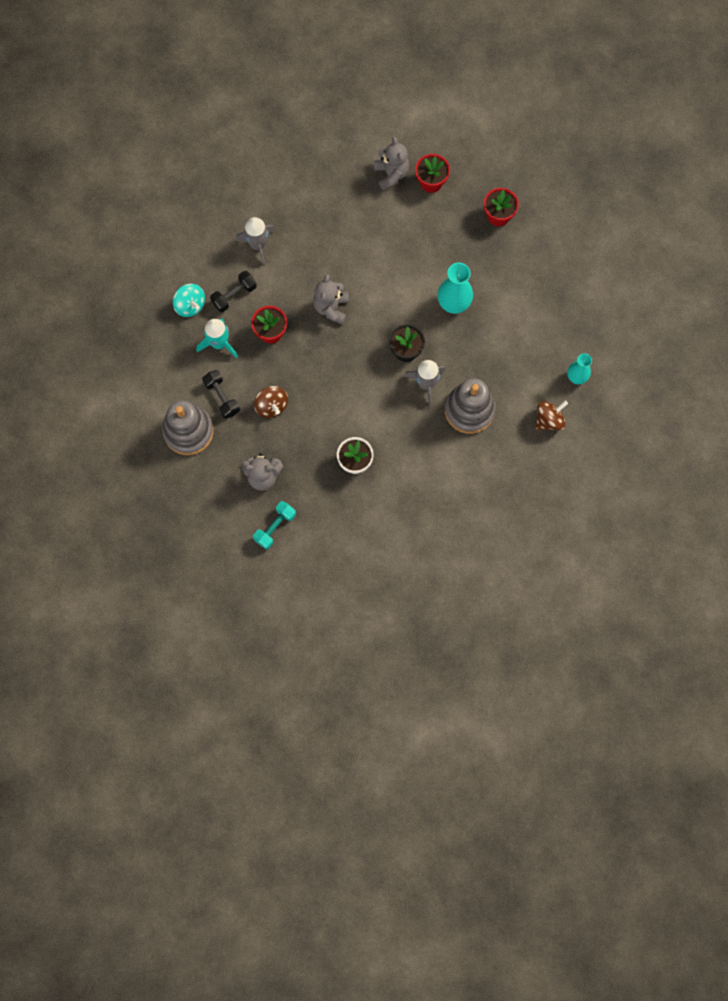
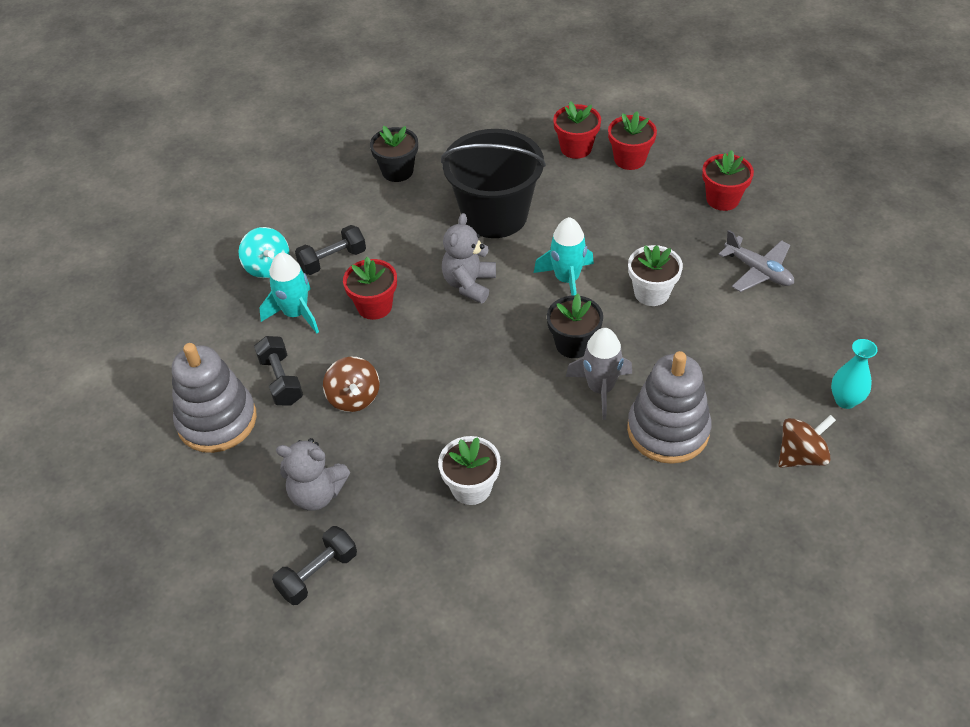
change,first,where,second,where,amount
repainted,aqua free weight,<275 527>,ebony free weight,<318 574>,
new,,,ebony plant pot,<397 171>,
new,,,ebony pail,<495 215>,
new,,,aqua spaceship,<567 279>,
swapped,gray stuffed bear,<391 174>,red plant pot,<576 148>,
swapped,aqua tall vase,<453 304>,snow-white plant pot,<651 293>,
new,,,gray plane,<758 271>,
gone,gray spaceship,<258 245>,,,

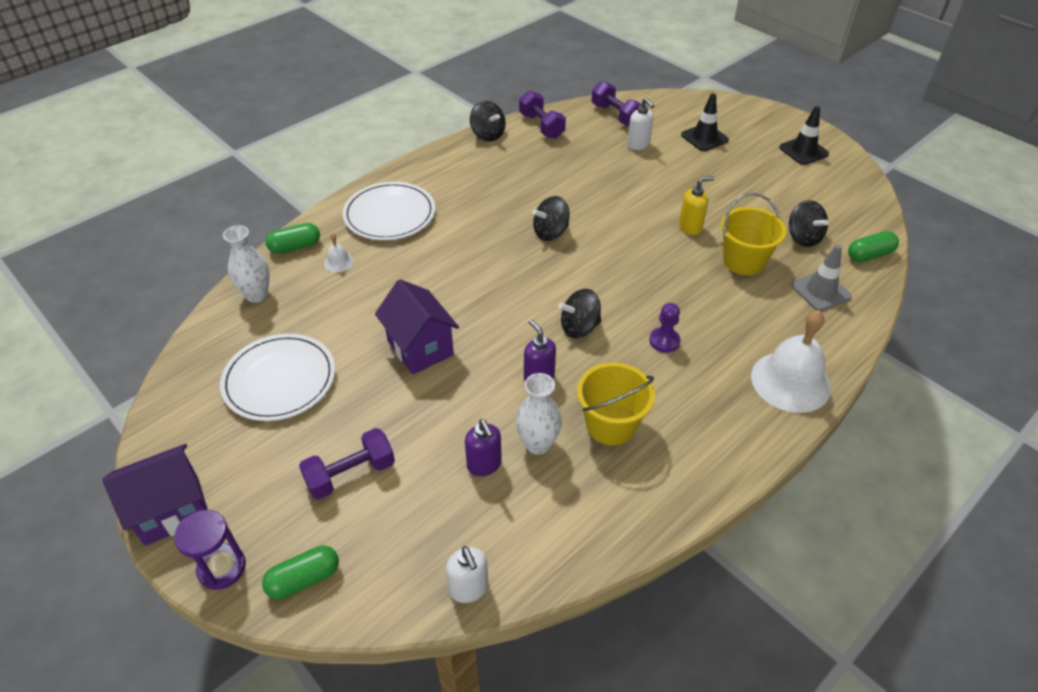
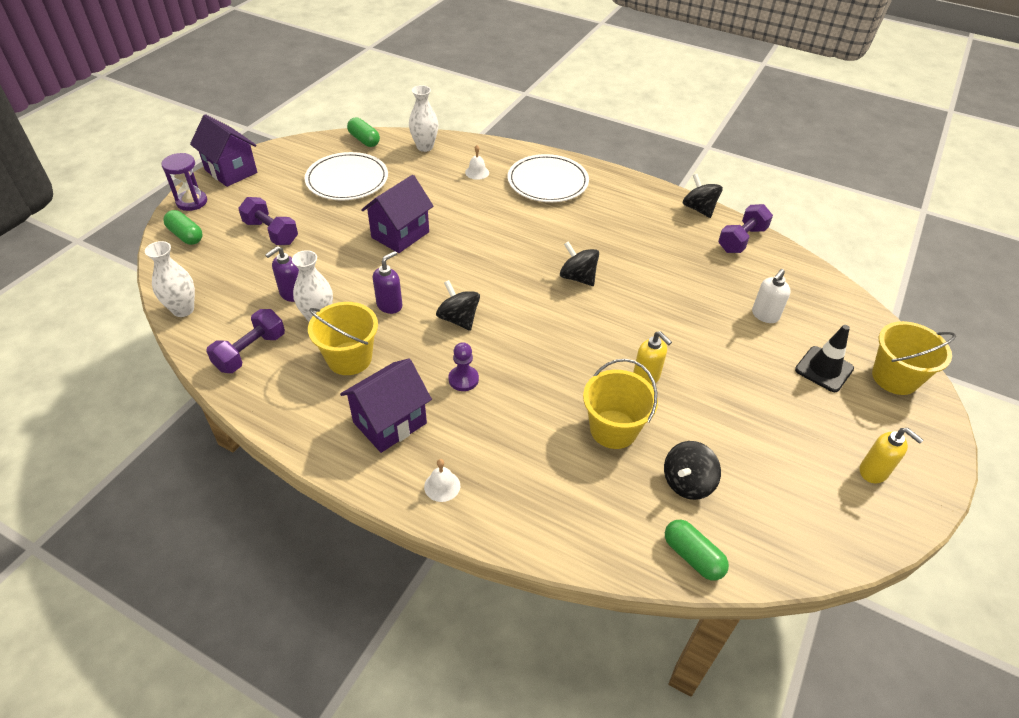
change,first,where,second,where,amount
swapped,snow-white soap dispenser,<469 588>,snow-white tall vase,<183 309>,
shifted,purple free weight,<616 115>,,<250 352>,
new,,,purple house,<390 423>,
shifted,emerald pill,<295 247>,,<364 140>,
scaled,snow-white bell,<790 381>,,<442 486>,x0.43
rotated,ebony spinning top,<488 135>,,<699 209>,120 degrees clockwise
swapped,ebony traffic cone,<803 151>,bright yellow soap dispenser,<873 472>,
new,,,bright yellow pail,<894 377>,
gone,gray traffic cone,<820 291>,,,

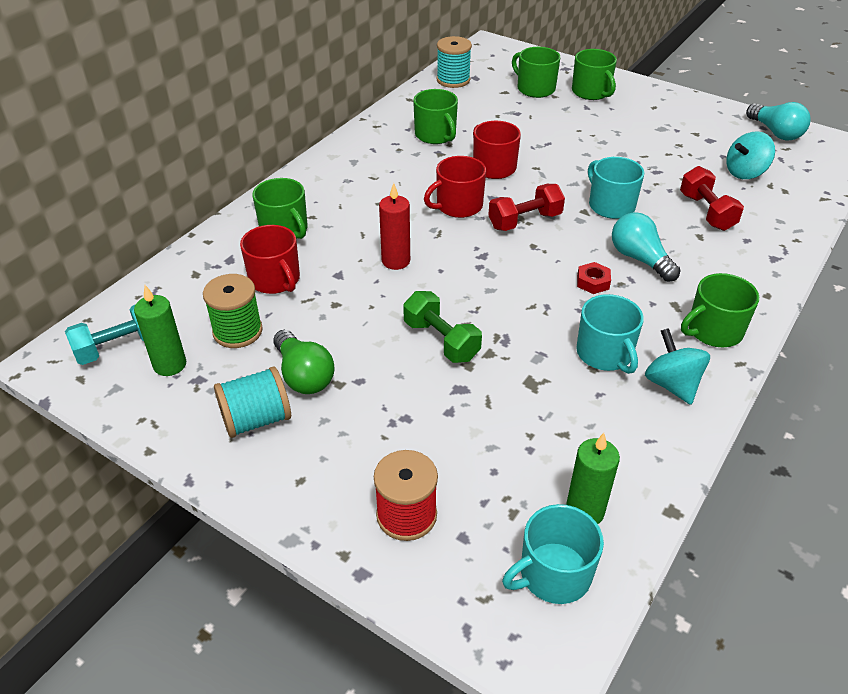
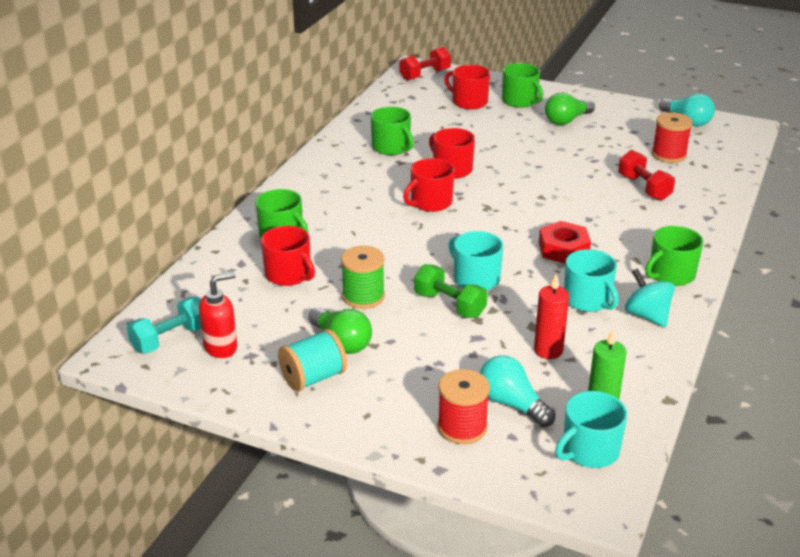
change,first,where,second,where,amount
swapped,emerald pillar candle,<170 365>,red soap dispenser,<221 347>,
shifted,emerald spool,<237 331>,,<363 296>,
shifted,red free weight,<525 221>,,<425 75>,
repainted,emerald coffee mug,<535 88>,red coffee mug,<469 102>,
shifted,aqua coffee mug,<610 205>,,<475 279>,
shifted,aqua bulb,<640 259>,,<512 404>,
shifted,red pillar candle,<396 261>,,<548 350>,
scaled,red nut,<593 282>,,<563 249>,x1.72
new,,,emerald bulb,<567 120>,
swapped,aqua spinning top,<745 172>,red spool,<669 155>,
gone,aqua spool,<453 80>,,,

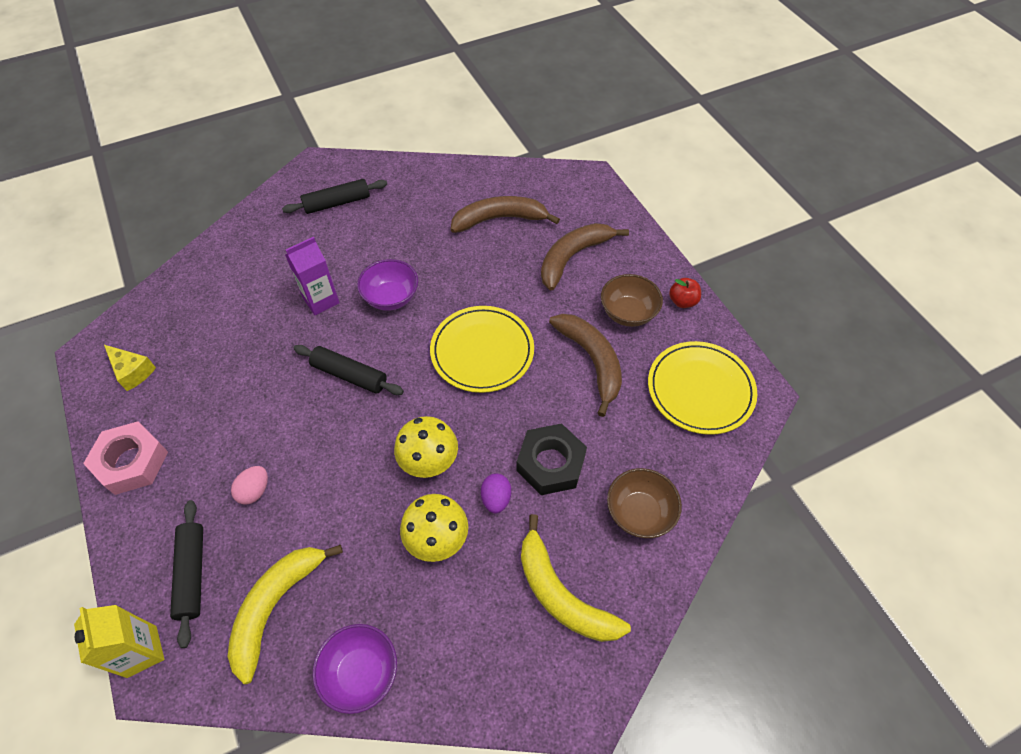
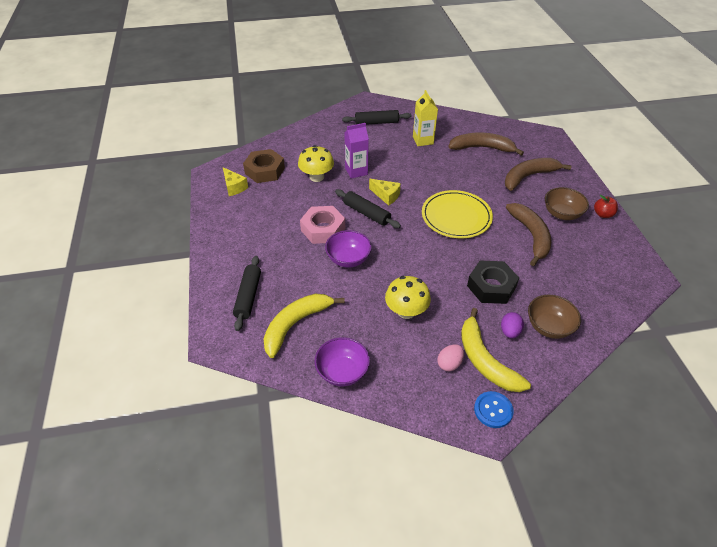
change,first,where,second,where,amount
new,,,dark brown nut,<264 171>,
shifted,bright yellow toadstool,<429 461>,,<316 177>,
shifted,pink nut,<132 462>,,<323 229>,
shifted,purple serving bowl,<391 297>,,<348 259>,
new,,,bright yellow piece of cheese,<386 196>,
shifted,bright yellow juice carton,<142 651>,,<423 140>,
shifted,pink egg,<254 491>,,<449 364>,
new,,,cobalt sewing button,<493 410>,
shifted,purple egg,<496 499>,,<509 332>,
gone,bright yellow flat dish,<700 390>,,,

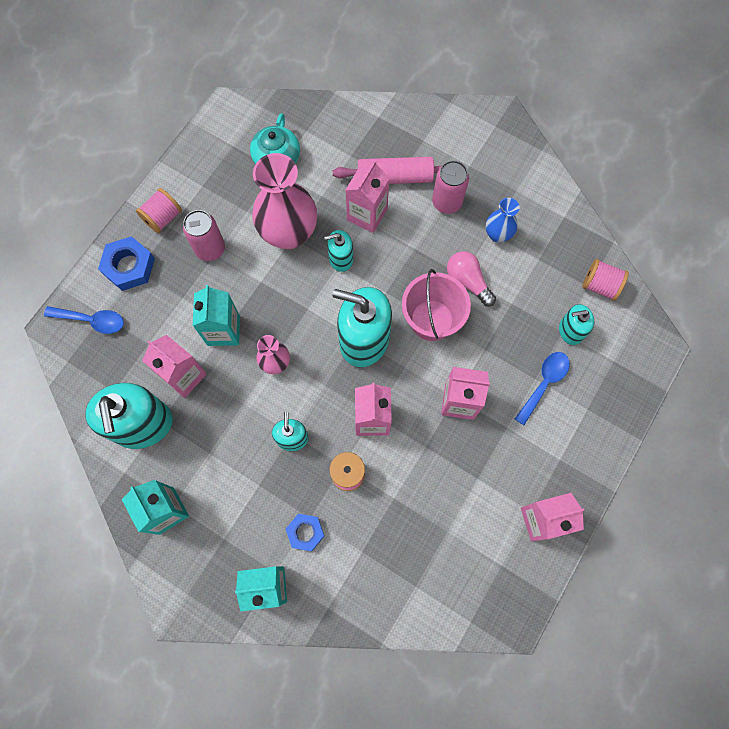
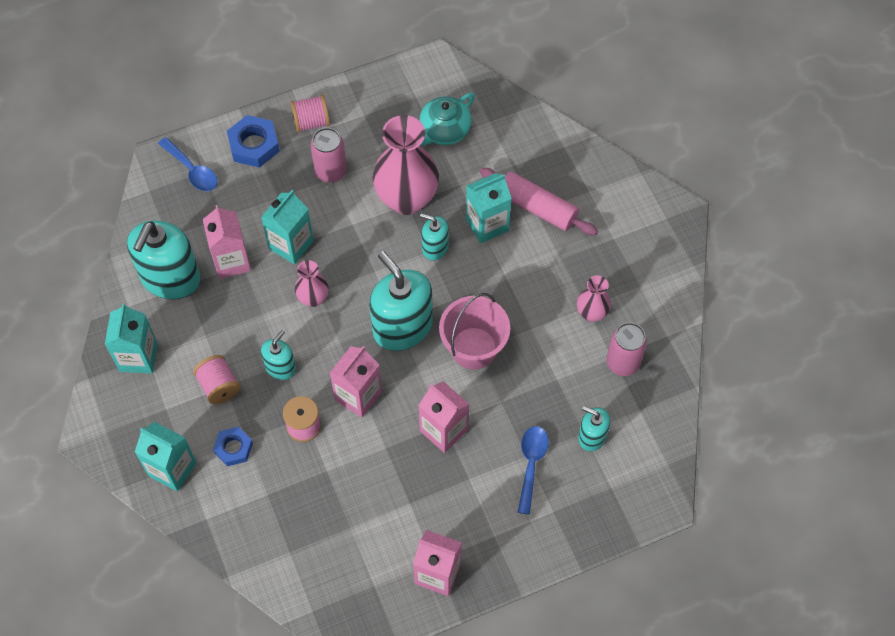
change,first,where,second,where,amount
shifted,pink spool,<600 285>,,<219 386>,
repainted,pink juice carton,<367 214>,aqua juice carton,<487 224>,
rotated,cobalt spoon,<544 383>,,<531 464>,60 degrees counterclockwise
repainted,cobalt tall vase,<497 234>,pink tall vase,<591 313>,
shifted,pink soda can,<447 202>,,<623 362>,
gone,pink bulb,<468 281>,,,

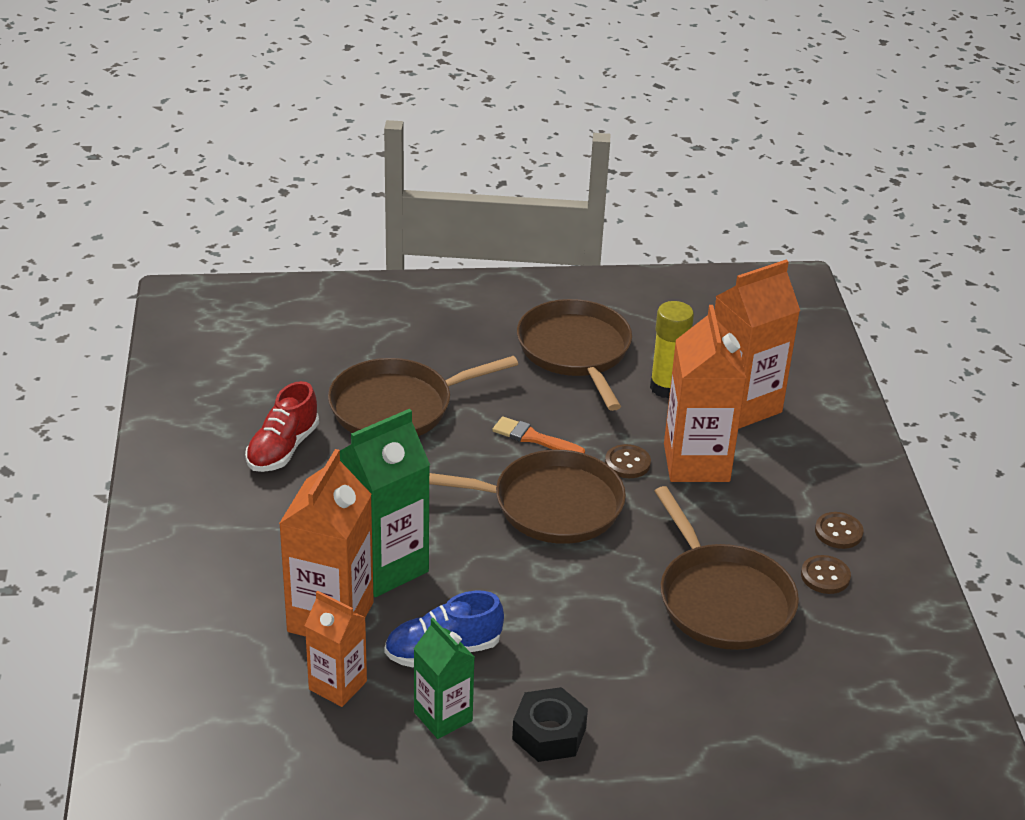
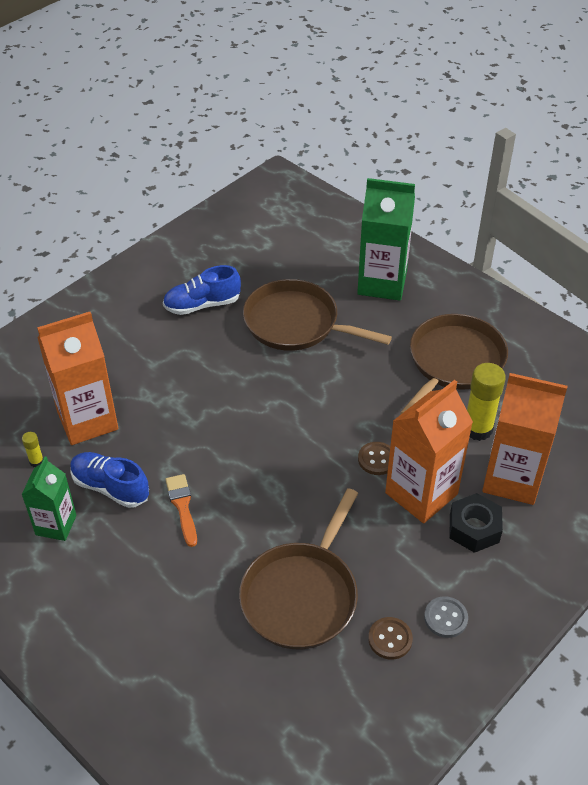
change,first,where,second,where,amount
swapped,orange juice carton,<338 685>,bright yellow glue,<36 461>,
repainted,red lace-up shoe,<283 448>,cobalt lace-up shoe,<202 305>,
shifted,orange paint brush,<534 438>,,<182 506>,
shifted,emerald juice carton,<384 566>,,<382 283>,
repainted,dark brown sewing button,<838 532>,gray sewing button,<445 618>,
shifted,ebony nut,<549 733>,,<474 528>,
gone,dark brown skillet,<550 505>,,,

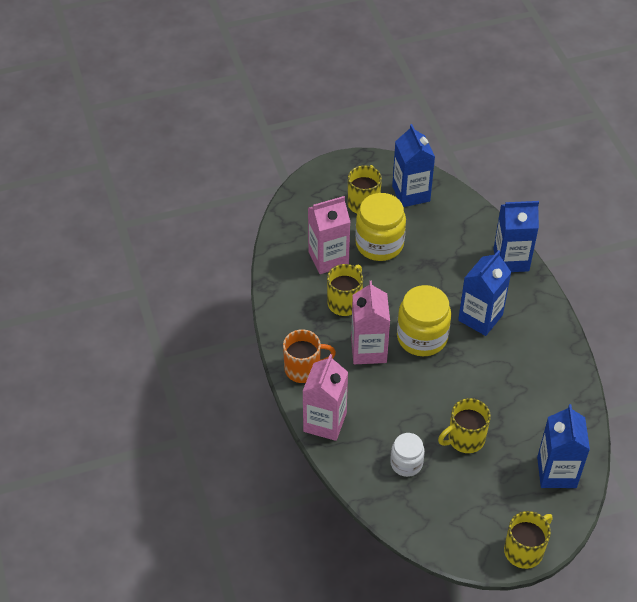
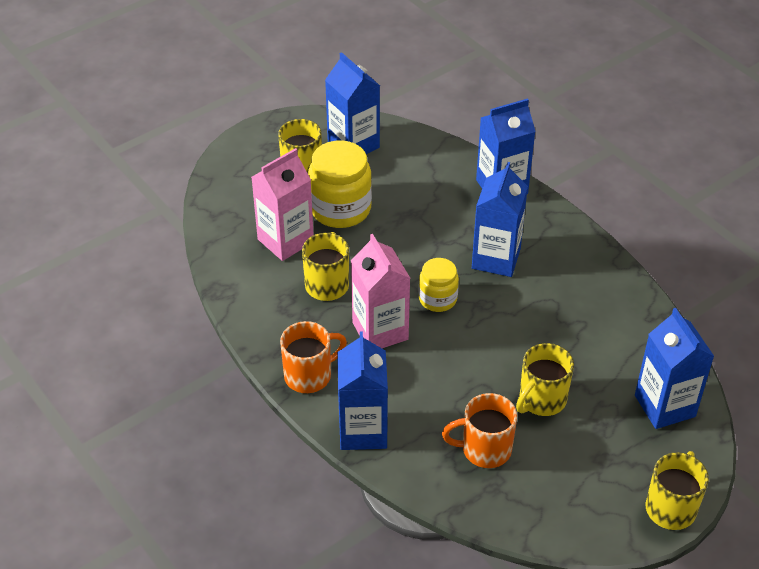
change,first,where,second,where,amount
repainted,pink juice carton,<325 422>,cobalt juice carton,<363 430>,
scaled,bright yellow jam jar,<422 337>,,<437 299>,x0.59
swapped,snow-white jam jar,<406 463>,orange coffee mug,<484 449>,

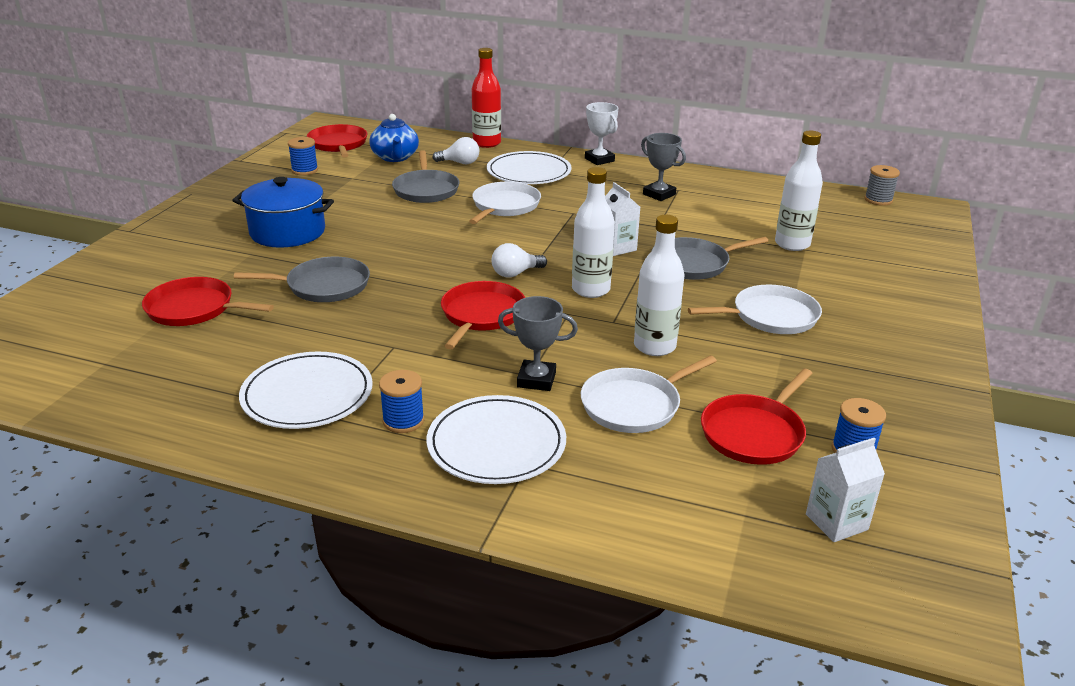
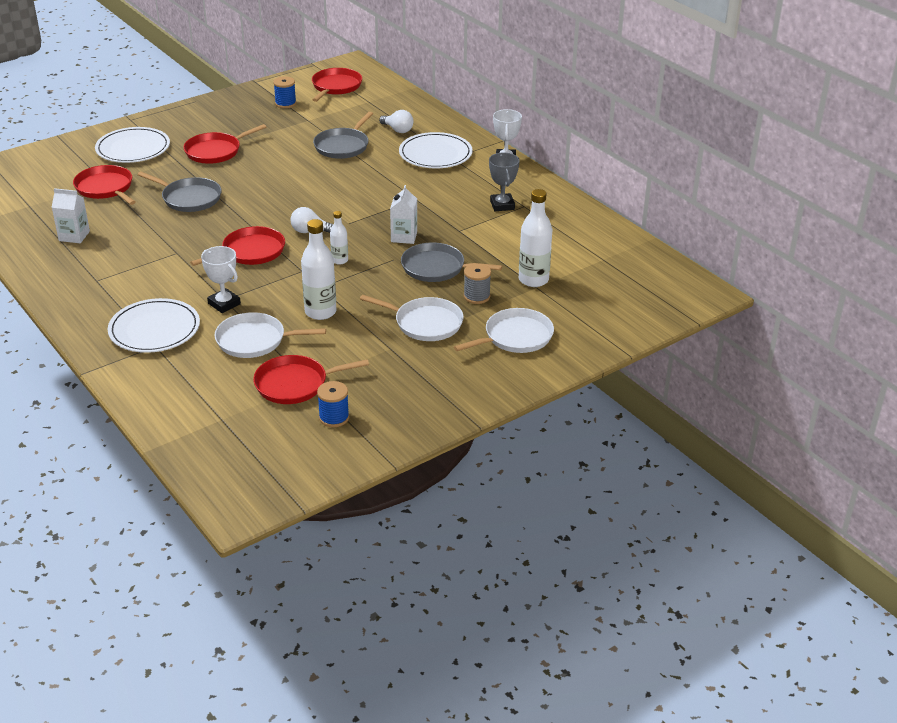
change,first,where,second,where,amount
shifted,snow-white juice carton,<836 522>,,<74 236>,
shifted,snow-white flat dish,<307 395>,,<133 148>,
swapped,cobalt pot,<287 232>,red skillet,<215 151>,
repainted,gray trophy,<536 380>,snow-white trophy,<224 304>,
scaled,snow-white drink bottle,<591 290>,,<339 260>,x0.56
shifted,snow-white skillet,<504 206>,,<515 337>,
shifted,gray spool,<878 200>,,<476 296>,
gone,cobalt teapot,<395 157>,,,
gone,cobalt spool,<403 421>,,,
gone,red drink bottle,<487 143>,,,

